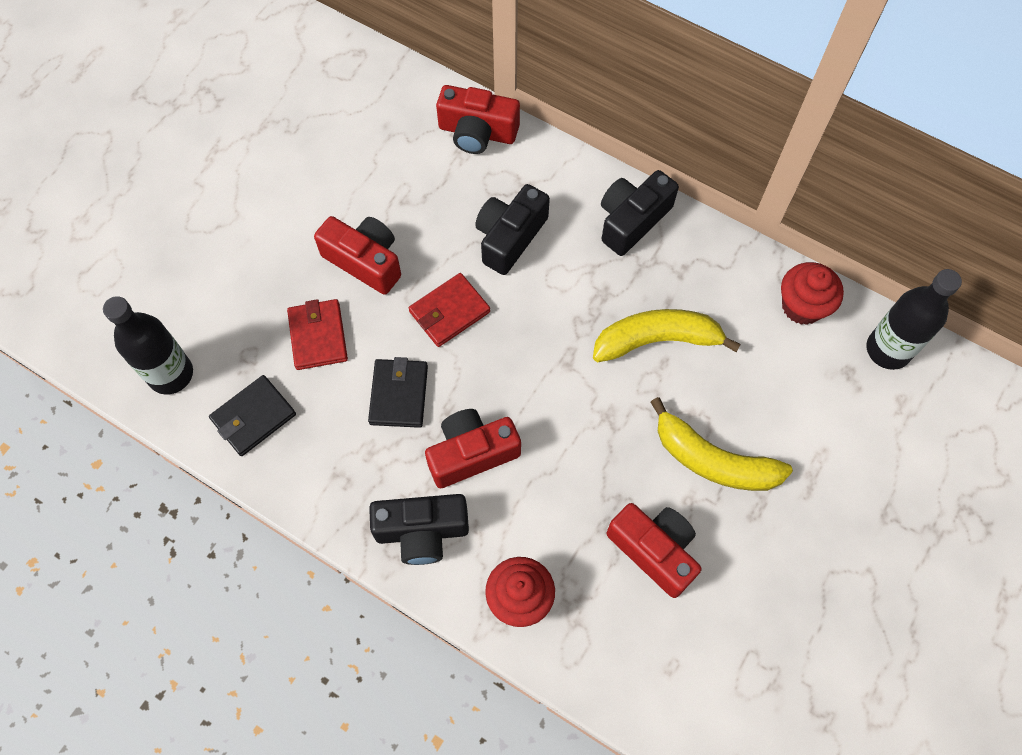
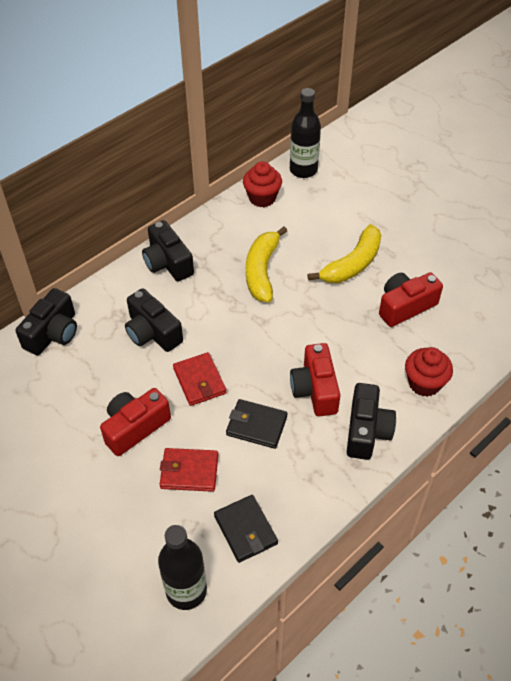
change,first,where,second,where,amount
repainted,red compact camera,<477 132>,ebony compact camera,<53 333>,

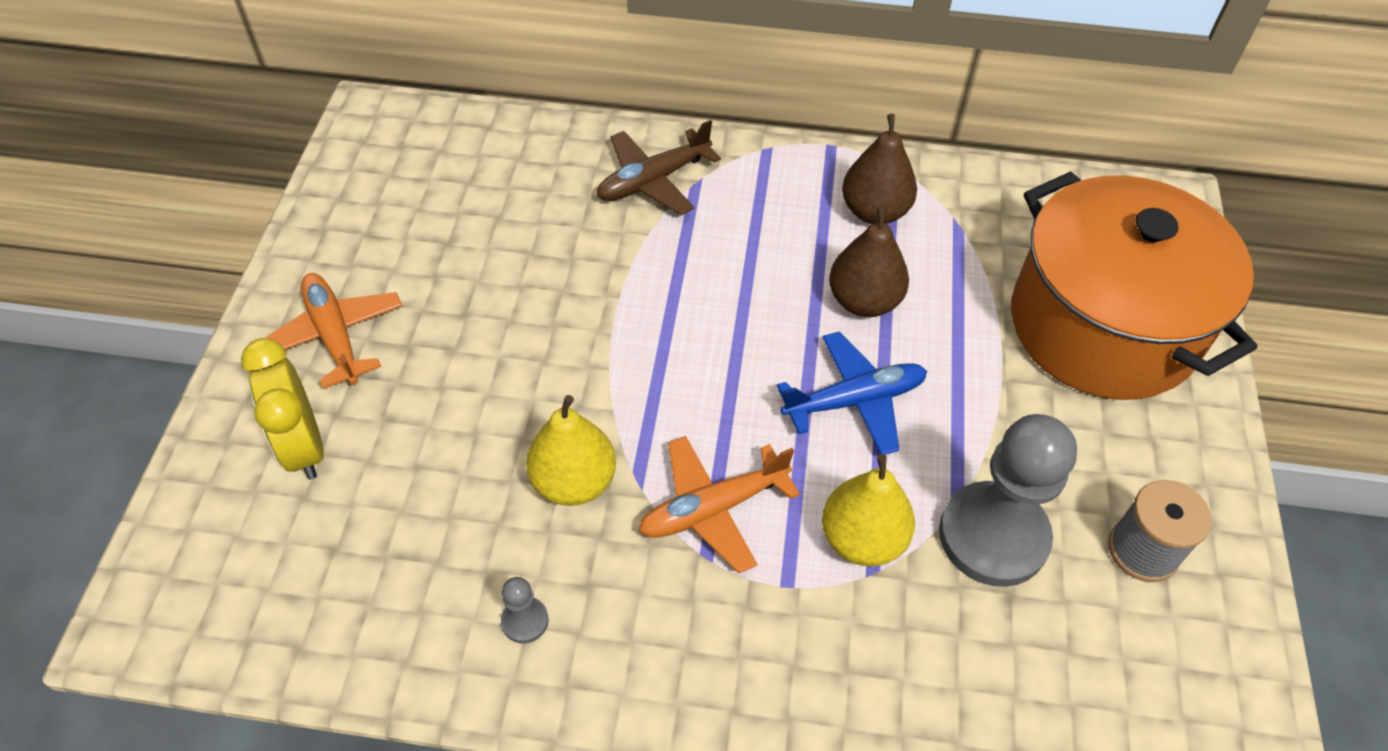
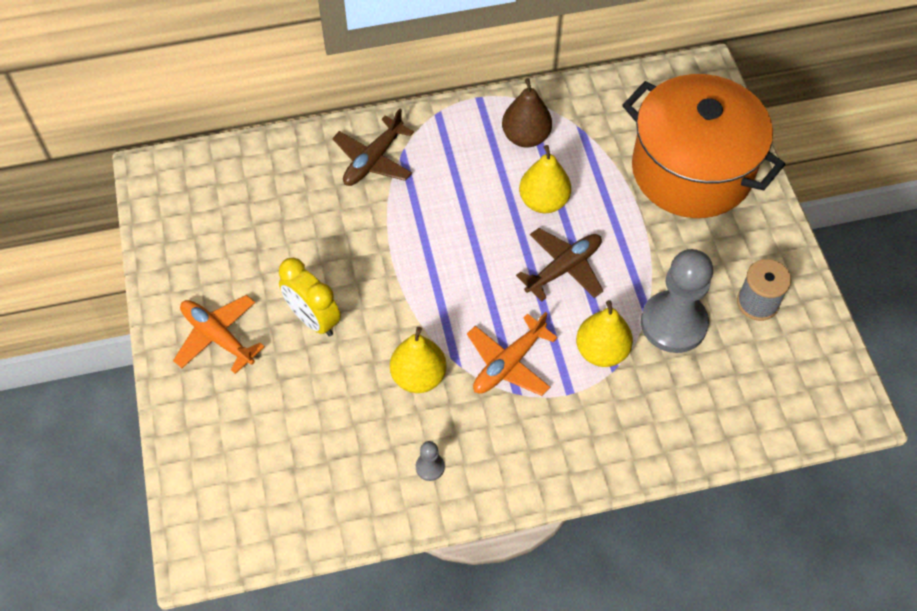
change,first,where,second,where,amount
shifted,bright yellow bedside clock,<304 446>,,<313 319>,
repainted,cobalt plane,<855 400>,dark brown plane,<564 268>,
repainted,dark brown pear fruit,<864 301>,bright yellow pear fruit,<543 201>,

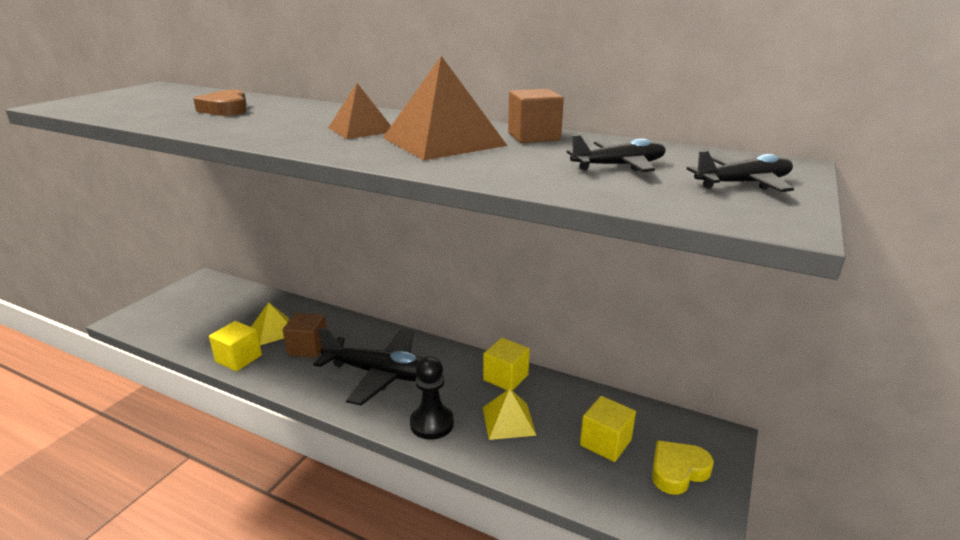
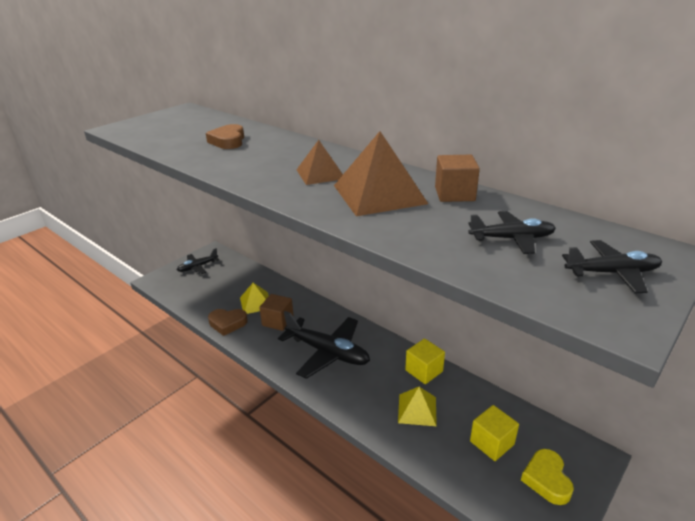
change,first,where,second,where,amount
new,,,ebony plane,<198 267>,
swapped,bright yellow solid cube,<238 358>,dark brown heart shape,<227 323>,
rotated,bright yellow heart shape,<677 471>,,<546 479>,75 degrees counterclockwise
gone,ebony pawn,<432 423>,,,

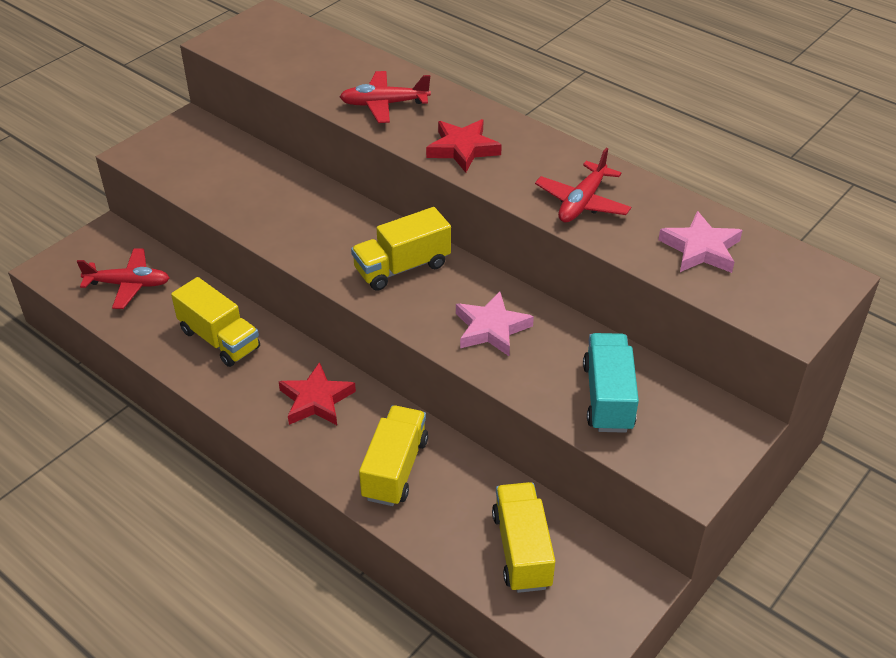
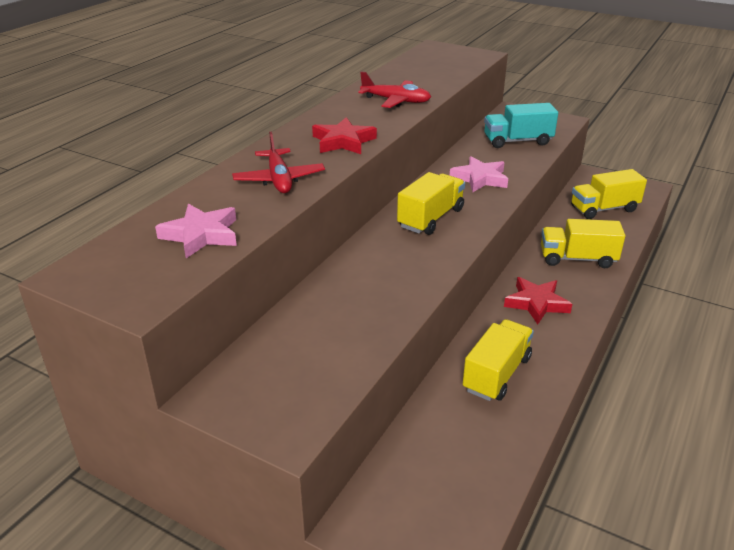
change,first,where,second,where,amount
shifted,pink star,<701 249>,,<201 235>,
rotated,bright yellow toy truck,<402 267>,,<431 218>,105 degrees counterclockwise
gone,red plane,<128 284>,,,

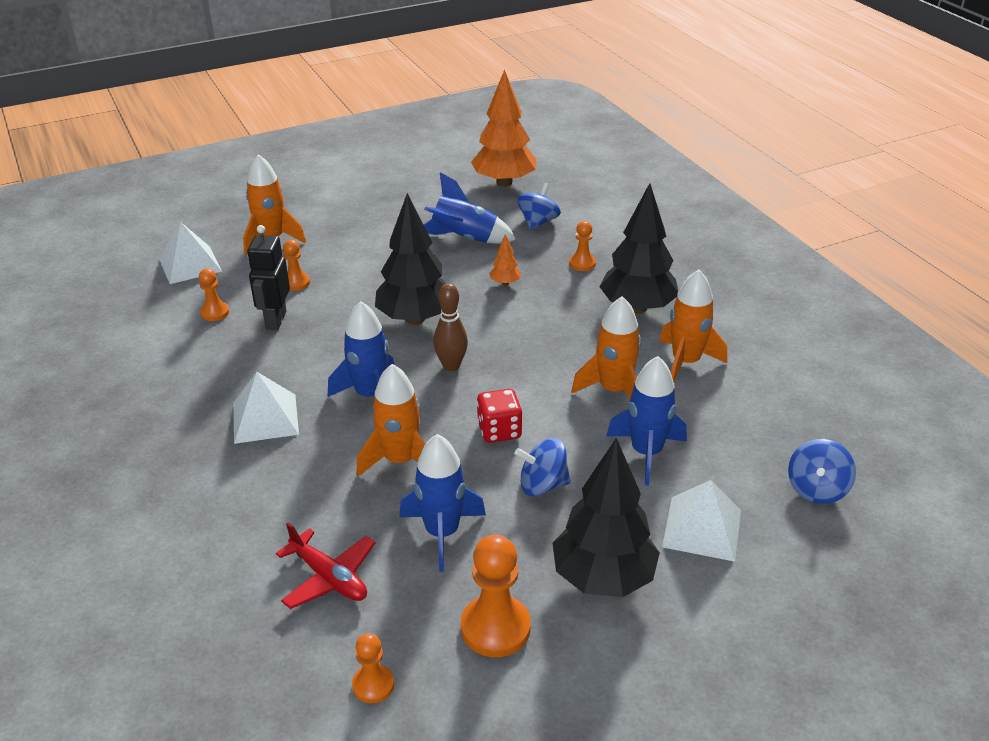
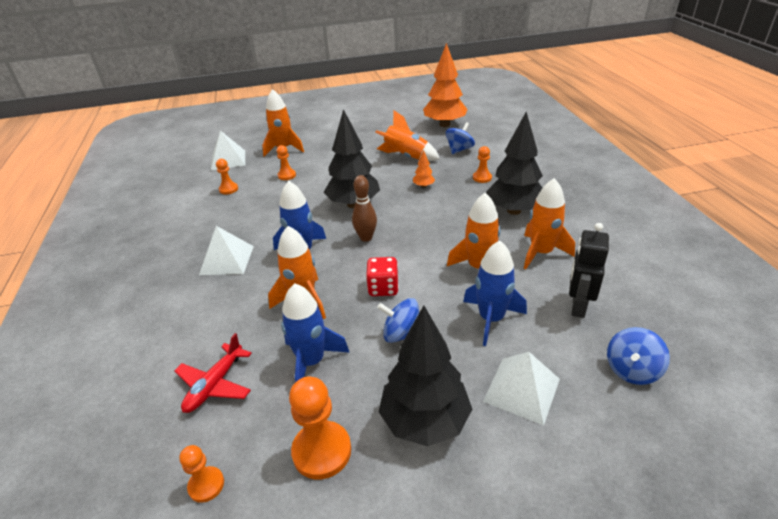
change,first,where,second,where,amount
rotated,red plane,<329 577>,,<215 385>,60 degrees clockwise
repainted,cobalt spaceship,<464 239>,orange spaceship,<406 157>,
shifted,ebony robot figure,<275 320>,,<578 306>,

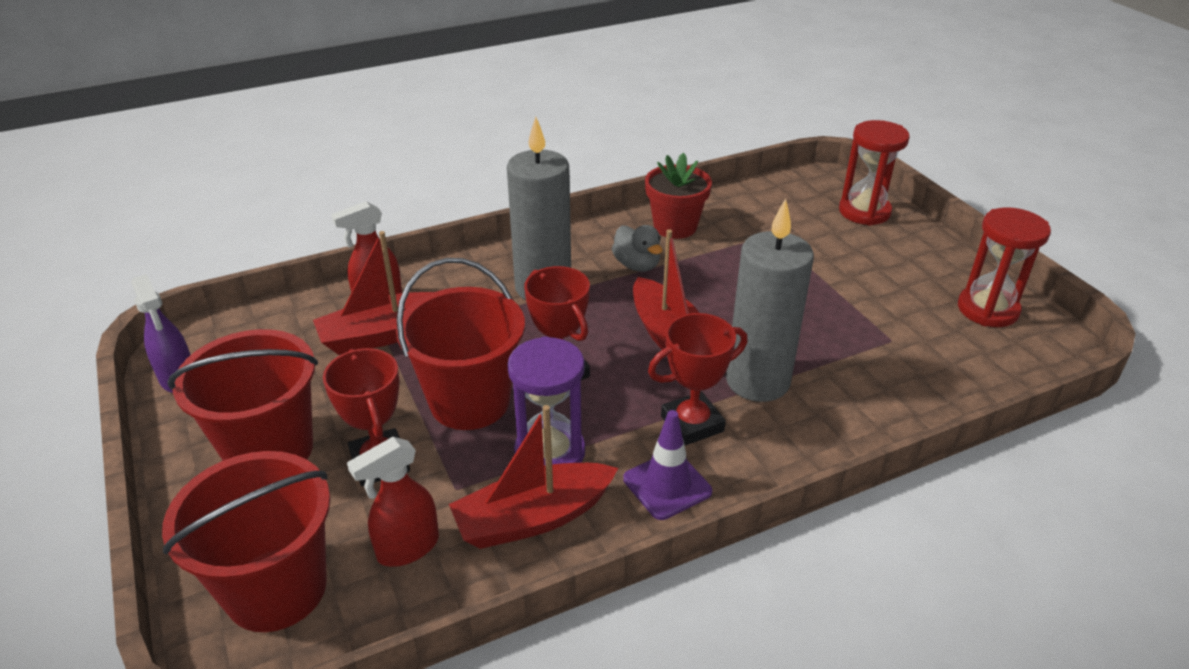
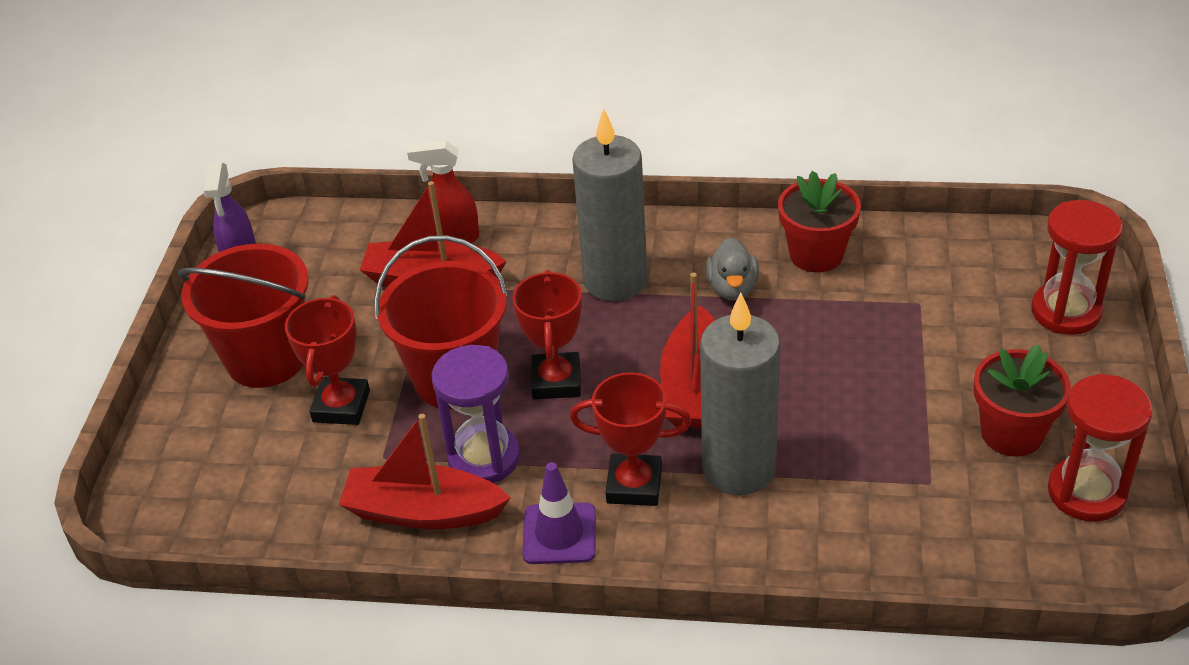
change,first,where,second,where,amount
new,,,red plant pot,<1012 433>,
gone,red pail,<276 589>,,,
gone,red spray cleaner,<407 548>,,,

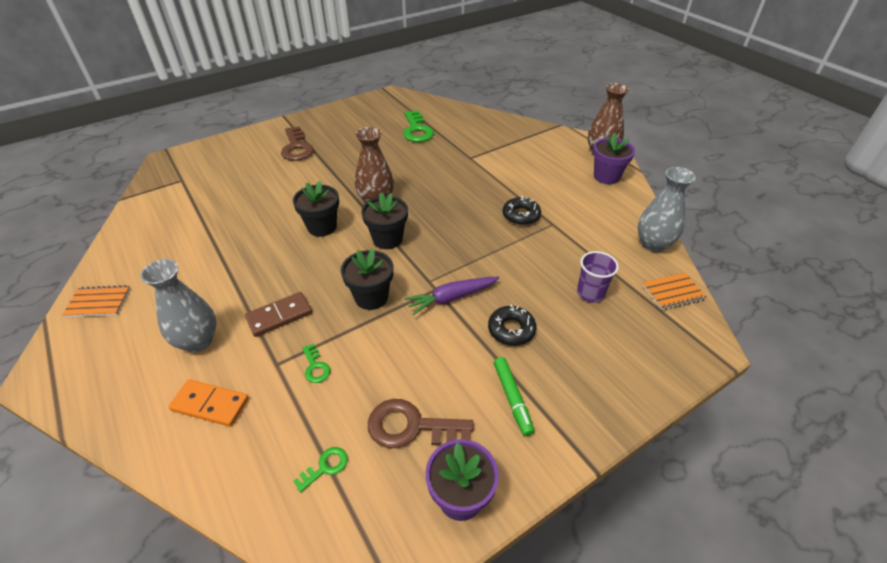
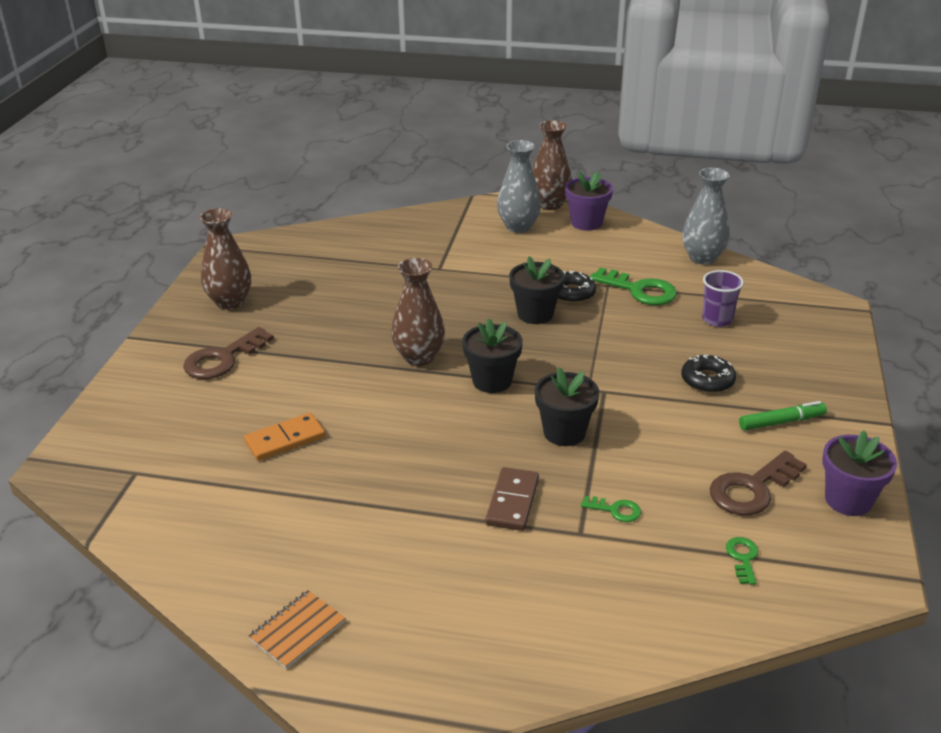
change,first,where,second,where,amount
rotated,dark brown key,<297 148>,,<223 359>,105 degrees clockwise
new,,,dark brown tall vase,<230 302>,
shifted,orange domino,<210 404>,,<285 439>,
shifted,gray tall vase,<198 341>,,<518 227>,
shifted,ebony plant pot,<322 227>,,<535 314>,
shifted,emerald key,<417 130>,,<639 290>,
rotated,emerald marker,<512 398>,,<781 422>,45 degrees counterclockwise
gone,purple toy carrot,<451 298>,,,
gone,orange notebook,<673 292>,,,

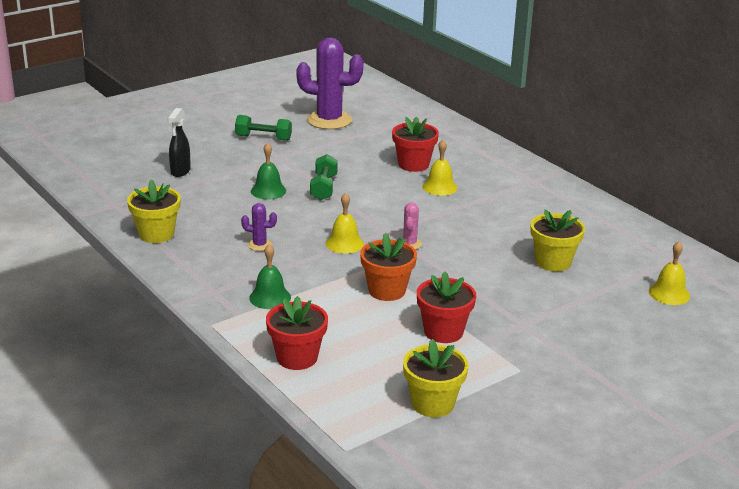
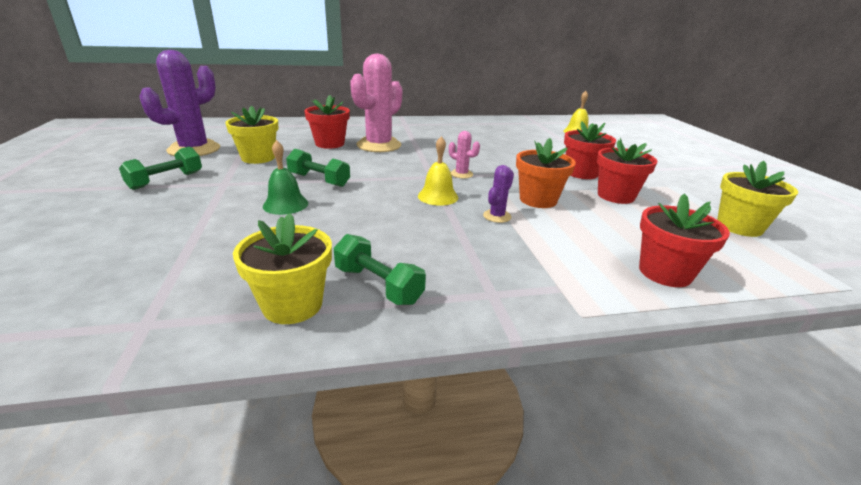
change,first,where,second,where,amount
shifted,bright yellow plant pot,<553 262>,,<258 158>,
new,,,emerald free weight,<378 285>,
swapped,bright yellow bell,<439 187>,pink saguaro cactus,<379 145>,
shifted,purple saguaro cactus,<259 245>,,<497 216>,
new,,,red plant pot,<581 173>,
gone,ebony spray cleaner,<180 171>,,,
gone,emerald bell,<270 297>,,,

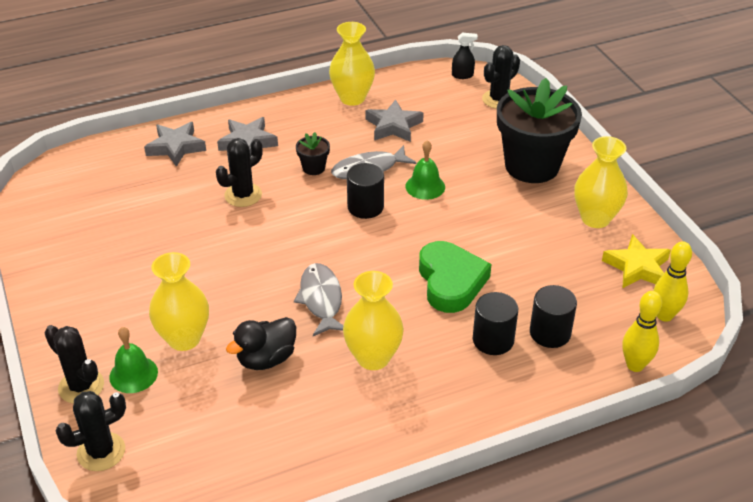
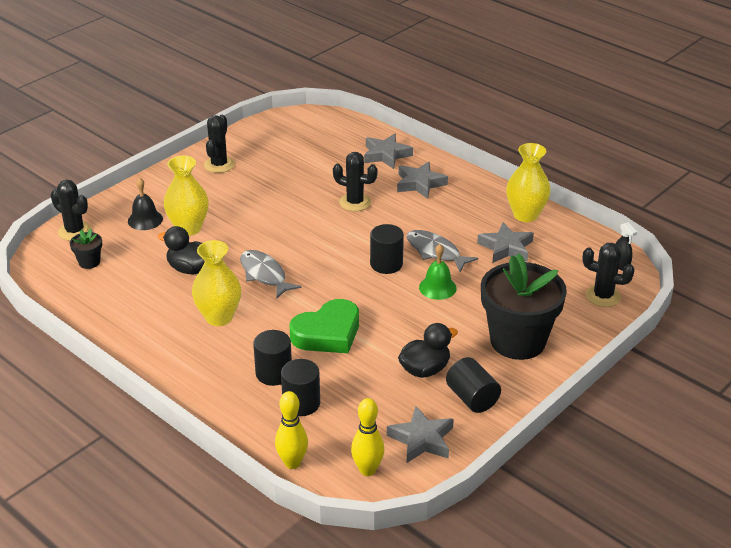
change,first,where,second,where,amount
shifted,ebony plant pot,<313 168>,,<89 262>,
repainted,emerald bell,<133 374>,ebony bell,<145 220>,
shifted,ebony saguaro cactus,<81 386>,,<219 165>,
rotated,gray fish,<321 299>,,<264 275>,90 degrees counterclockwise
repainted,bright yellow star,<637 267>,gray star,<421 439>,
new,,,ebony toy duck,<425 369>,
swapped,bright yellow tall vase,<595 218>,ebony cylinder,<472 398>,

